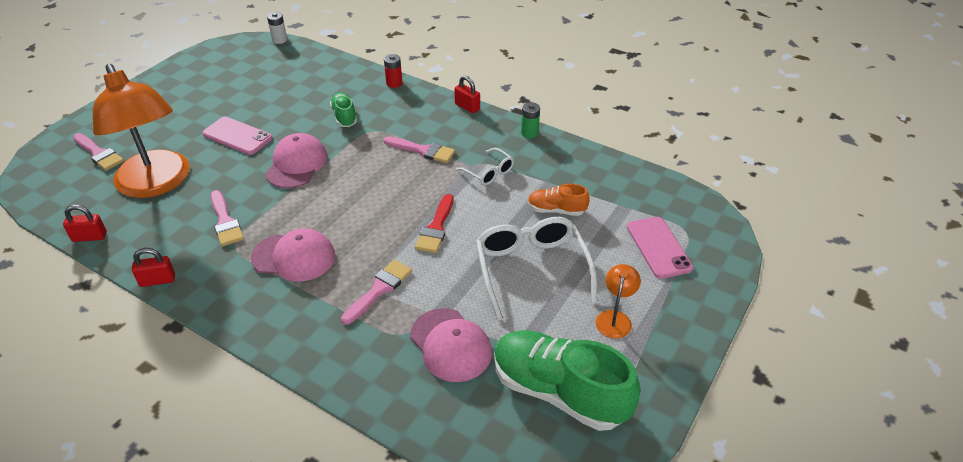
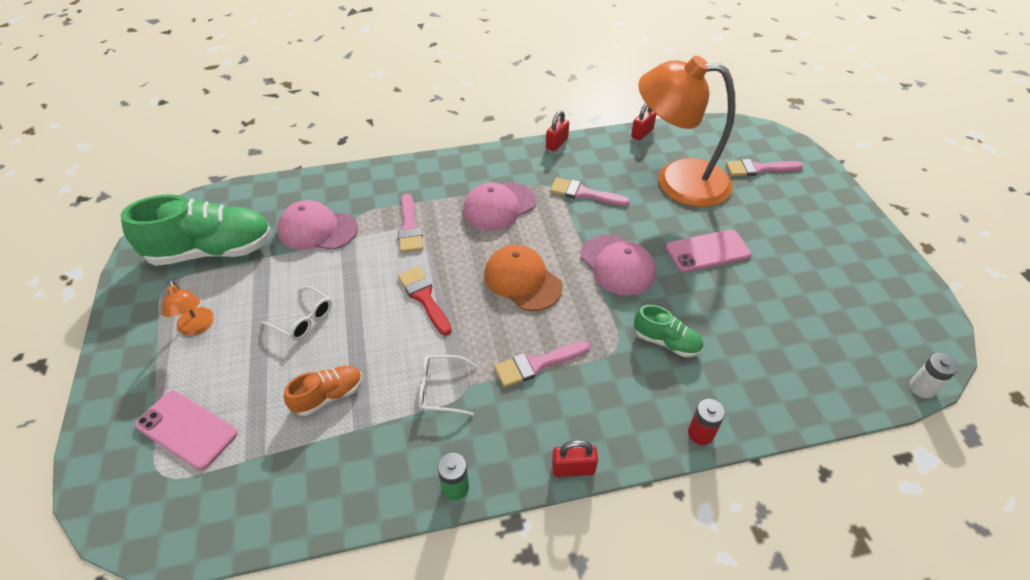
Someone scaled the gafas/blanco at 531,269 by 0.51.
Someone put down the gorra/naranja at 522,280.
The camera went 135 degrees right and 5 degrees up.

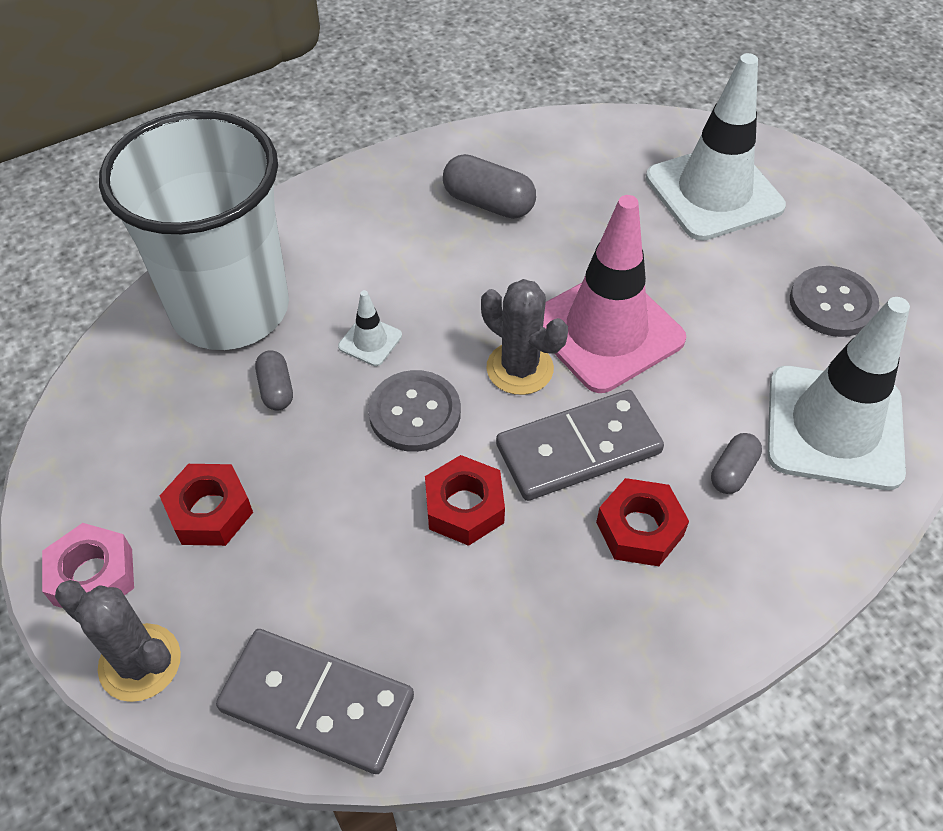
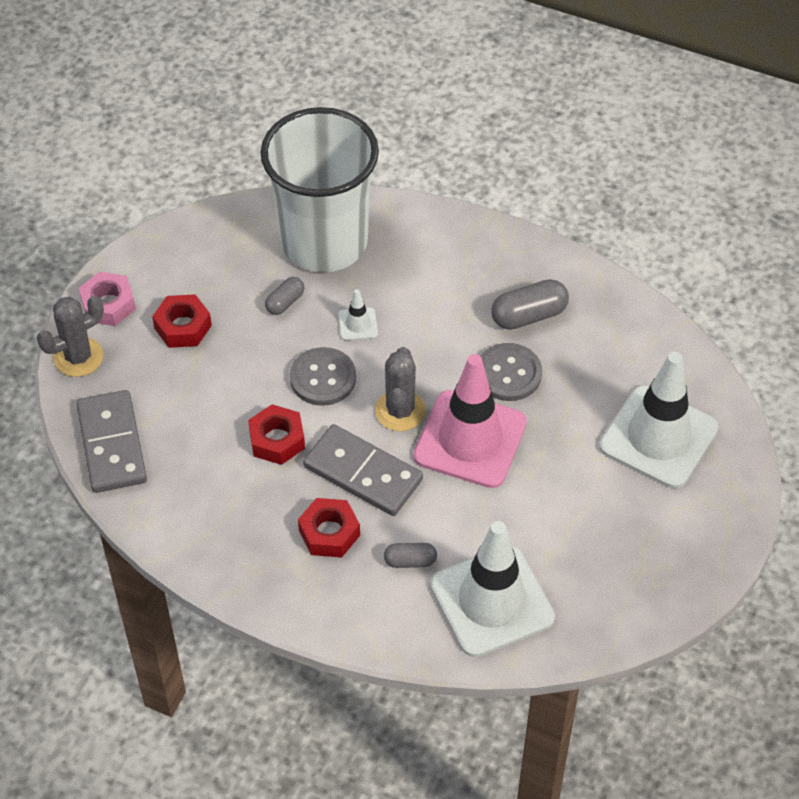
Someone rotated the cápsula/gris at 488,203 by 75 degrees clockwise.
Someone carried the botón/gris from 832,304 to 508,374.
Someone rotated the cactus/gris at 140,662 by 60 degrees clockwise.
The camera went 55 degrees right and 0 degrees up.

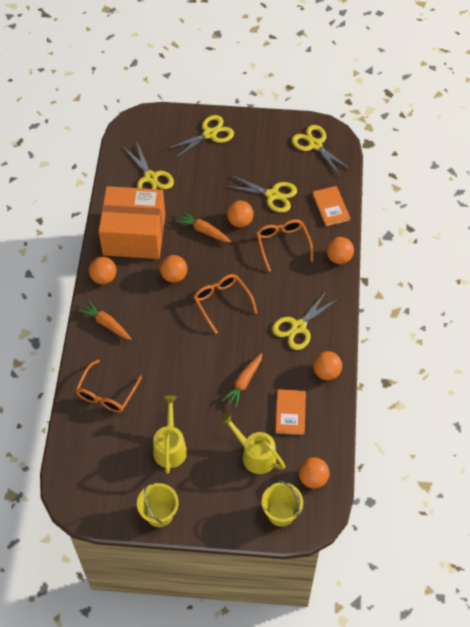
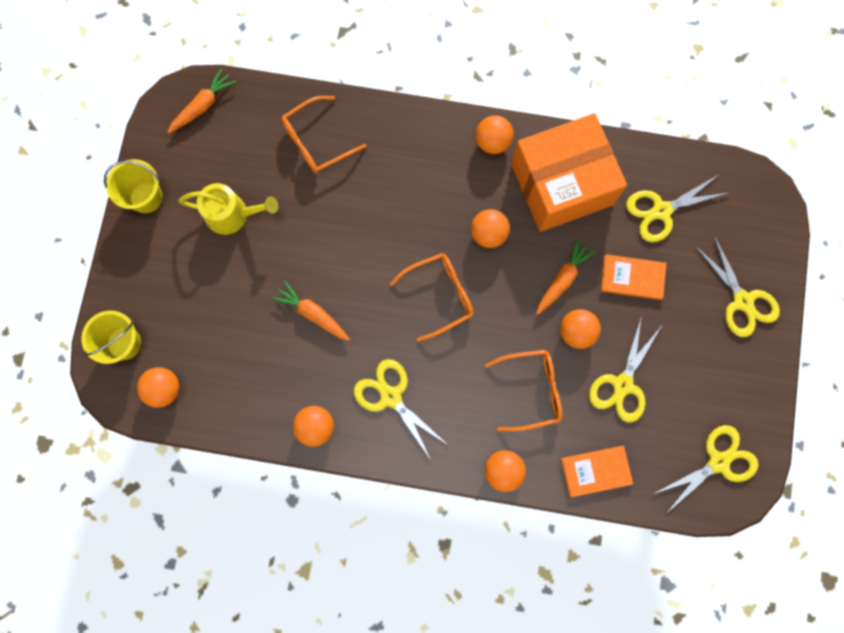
Someone rotated the caja/naranja at 134,234 by 60 degrees clockwise.
Someone carried the zanahoria/naranja from 106,323 to 203,105.
Someone rotated the gafas/naranja at 106,393 by 60 degrees counterclockwise.
Someone carried the libro/naranja from 290,413 to 632,278.
Someone took away the regadera/amarillo at 255,455.
The camera went 95 degrees right and 20 degrees up.

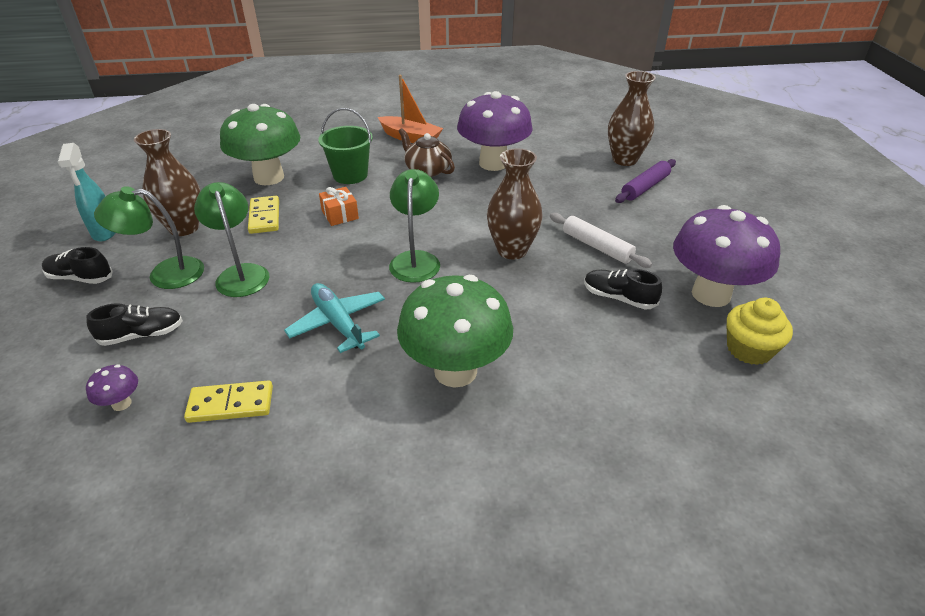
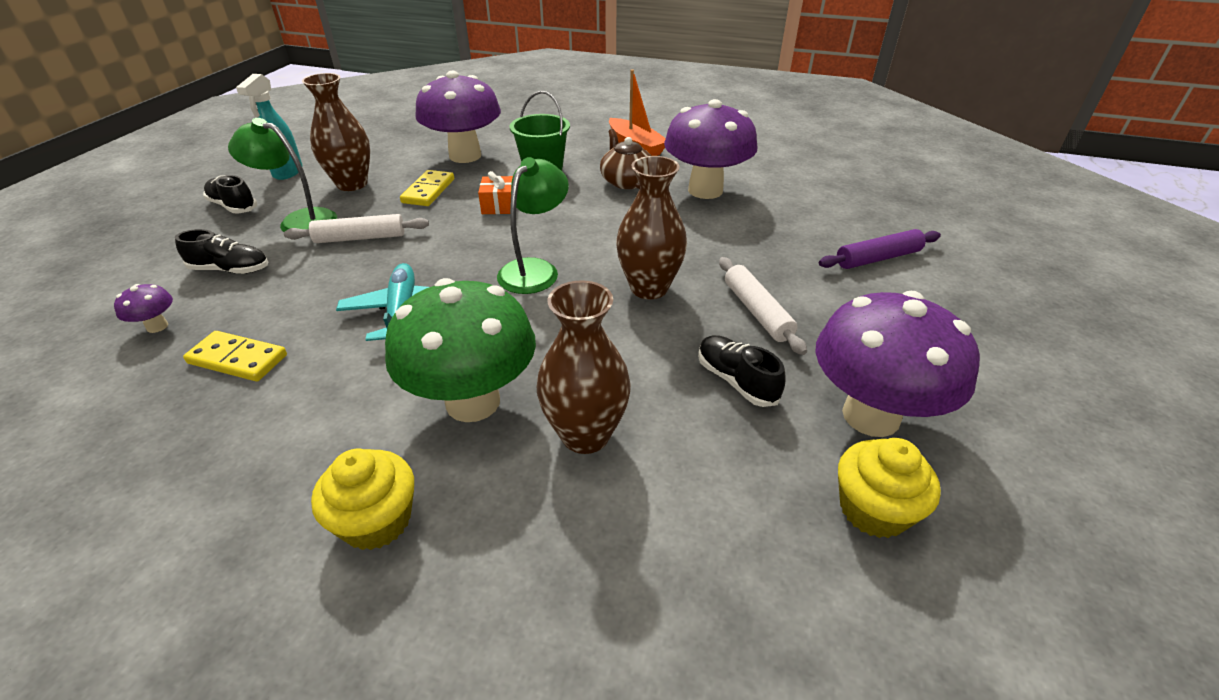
Someone carried the florero/marrón from 624,160 to 585,435.
Someone repainted the seta/verde at 269,177, which became the seta/morado at 465,156.
Someone swapped the lámpara/verde at 241,274 for the rodillo/blanco at 360,238.
Someone put down the magdalena/amarillo at 376,520.
The camera went 25 degrees right and 0 degrees up.

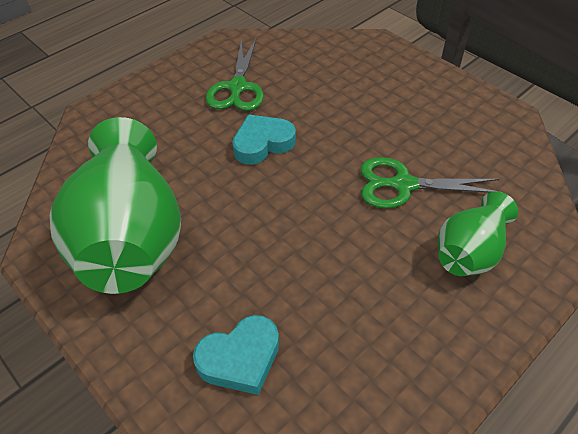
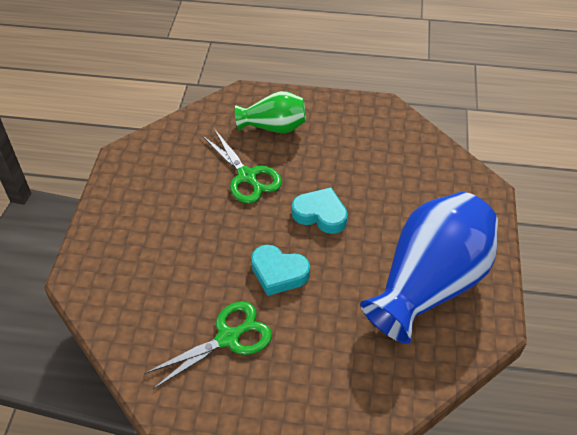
Someone repainted the florero/verde at 131,237, which became the florero/azul at 429,284.
Someone carried the corazón/turquesa from 240,358 to 320,214.
The camera went 130 degrees left and 0 degrees up.

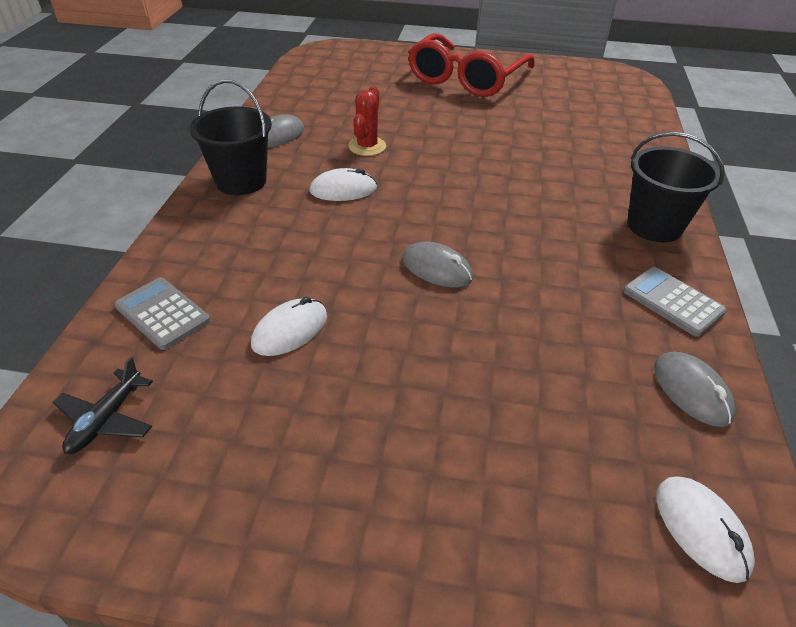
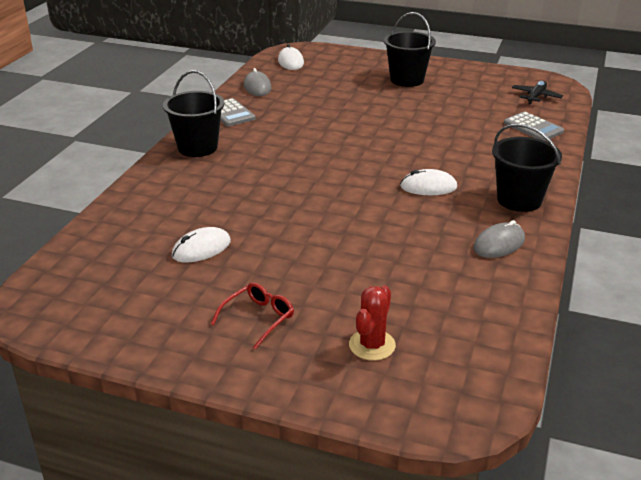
Someone scaled the gafas/rojo at 466,79 by 0.43.
Someone carried the cactus/rojo from 367,146 to 372,345.
Someone took away the ratón/gris at 437,268.
Someone carried the ratón/blanco from 290,330 to 201,249.
Someone put down the balde/negro at 407,80.
The camera went 170 degrees left and 10 degrees down.

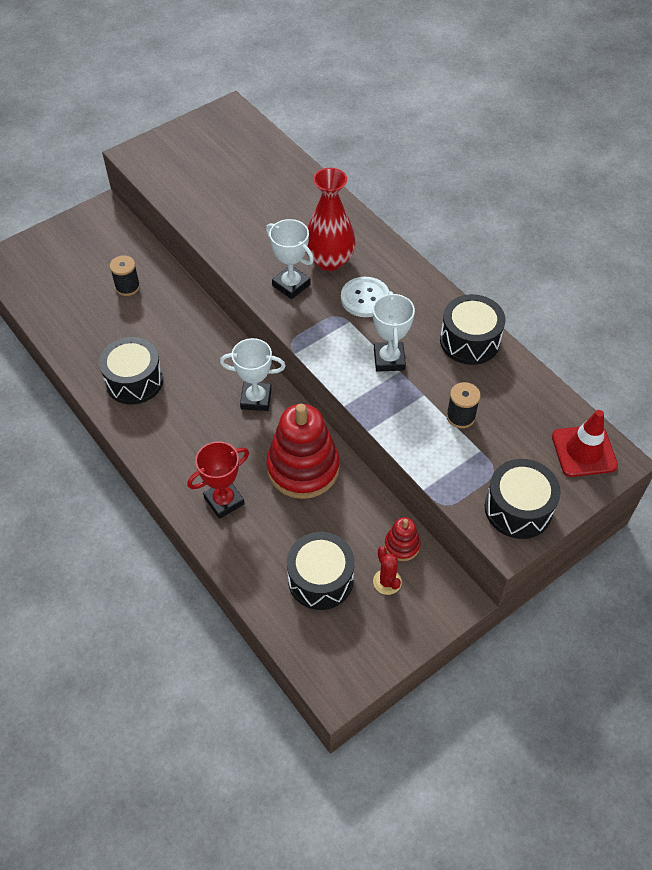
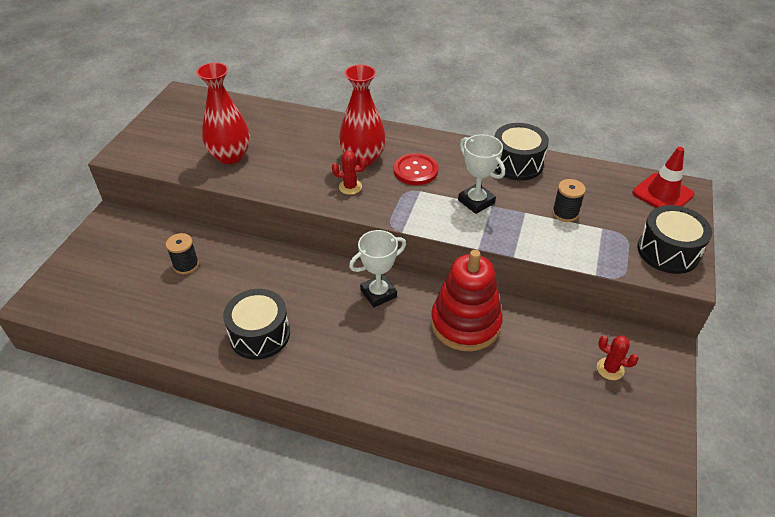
Someone swapped the trofeo/blanco at 291,285 for the cactus/rojo at 350,187.
Someone repainted the botón/blanco at 365,298, which became the botón/rojo at 415,170.
Someone took away the trofeo/rojo at 224,501.
Someone took away the juguete apilable/rojo at 402,545.
Someone took away the tambor/negro at 320,579.
Someone put down the florero/rojo at 230,156.
The camera went 35 degrees left and 10 degrees down.

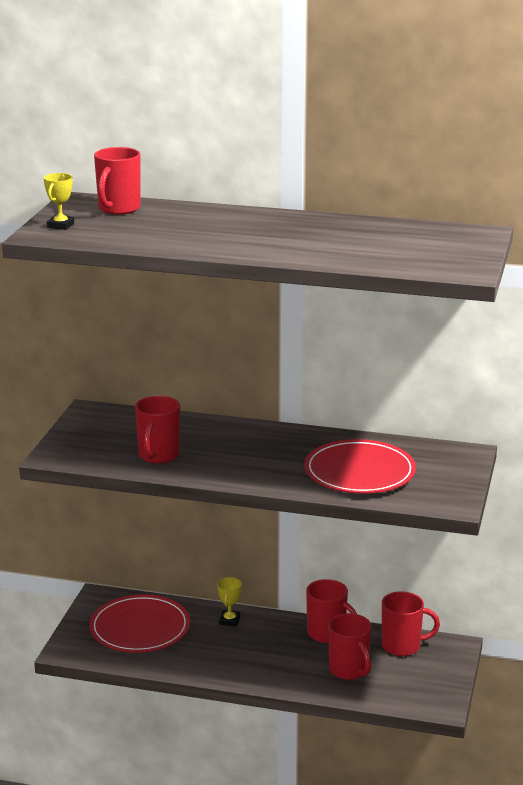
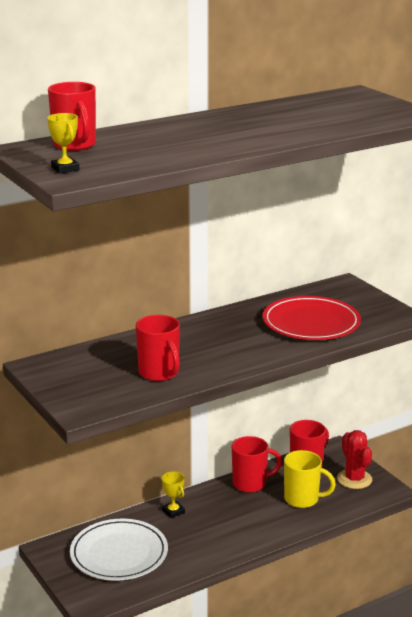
Someone repainted the plato/rojo at 140,628, which became the plato/blanco at 119,553.
Someone repainted the taza/rojo at 349,670, which became the taza/amarillo at 302,499.
Someone put down the cactus/rojo at 354,479.
The camera went 45 degrees left and 0 degrees up.

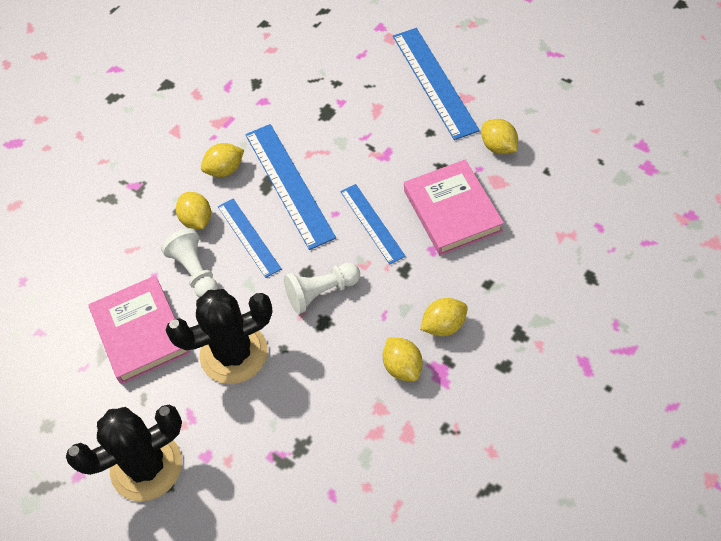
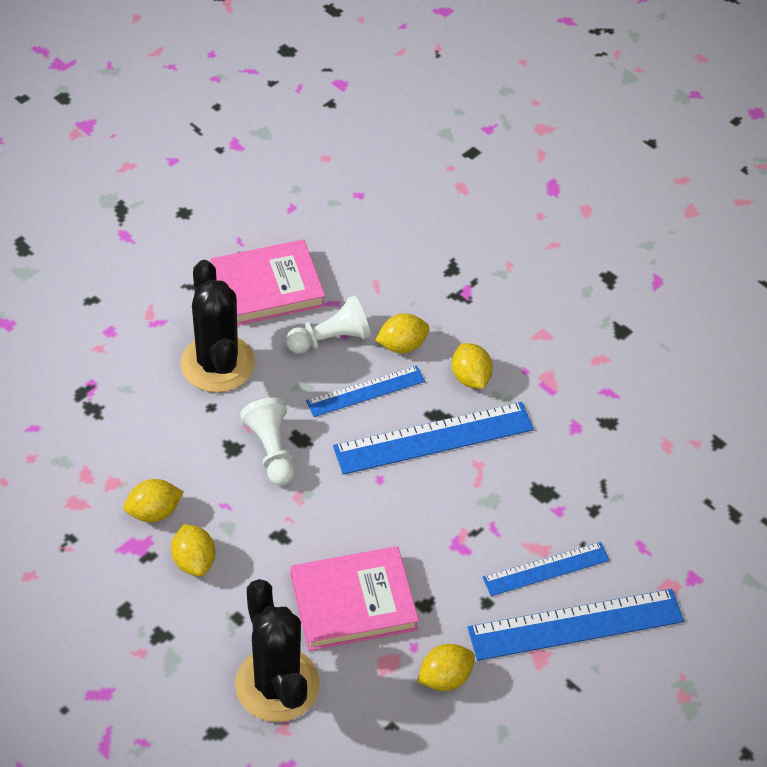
Someone carried the regla/azul from 372,223 to 546,569.
Someone carried the cactus/negro from 146,466 to 277,684.
The camera went 90 degrees right and 5 degrees down.

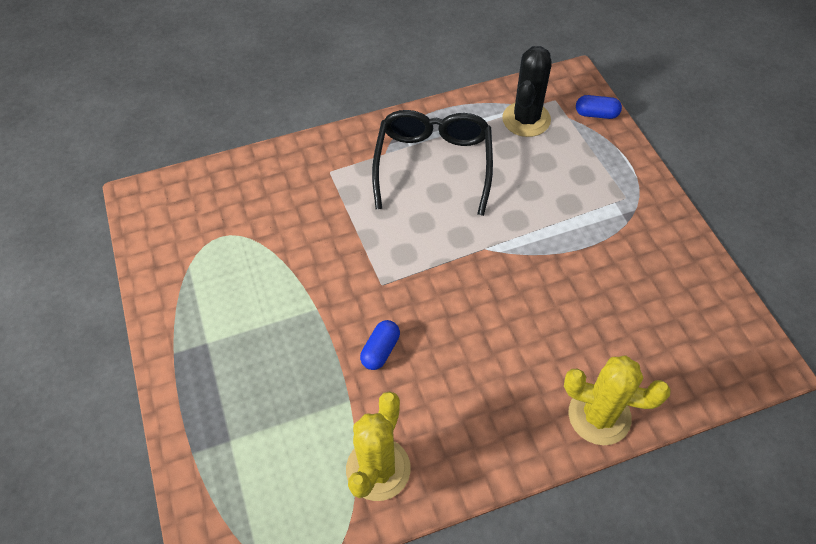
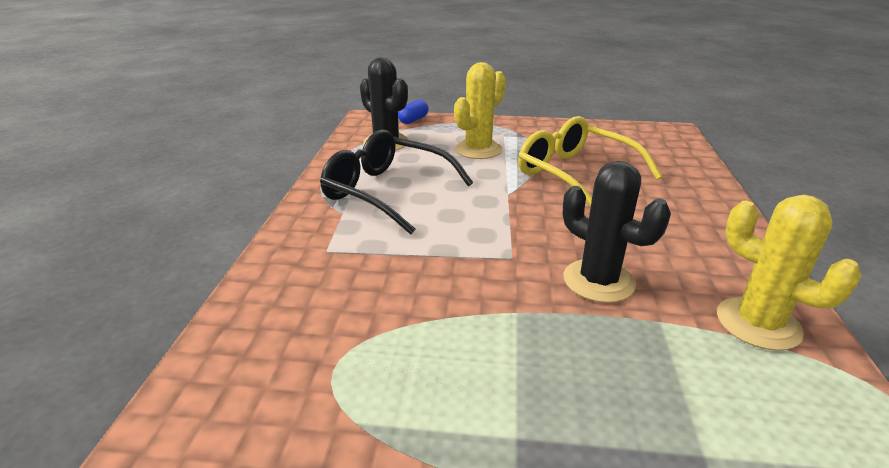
Someone swapped the cápsula/azul at 380,350 for the cactus/negro at 598,281.
Someone carried the cactus/amarillo from 599,415 to 478,150.
Someone put down the gafas/amarillo at 575,174.
The camera went 65 degrees left and 25 degrees down.

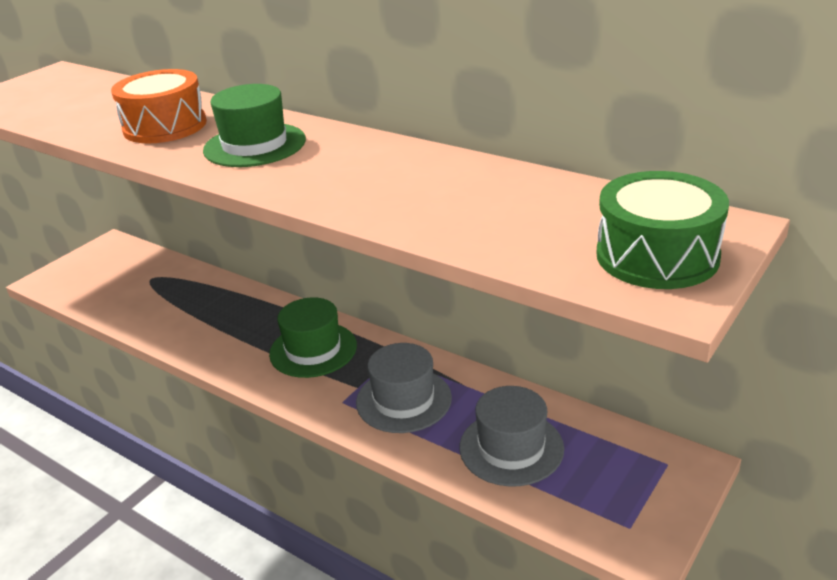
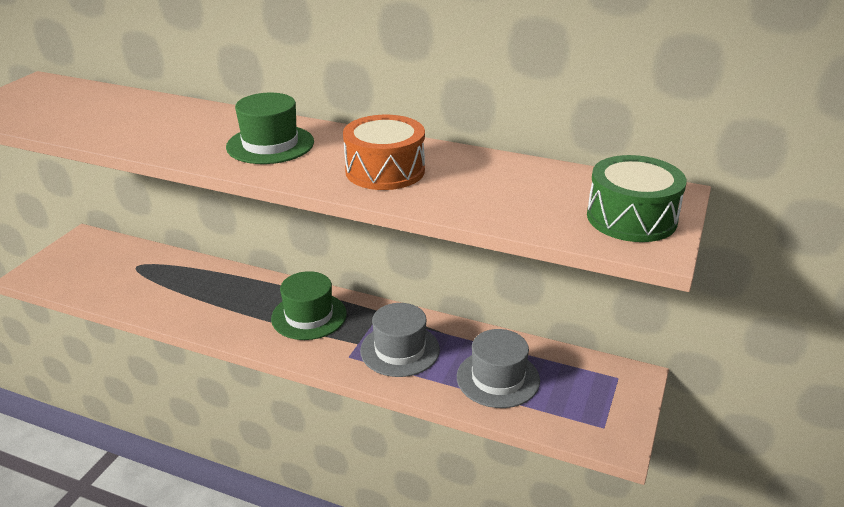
Someone carried the tambor/naranja from 165,126 to 385,170.
The camera went 15 degrees left and 0 degrees up.

